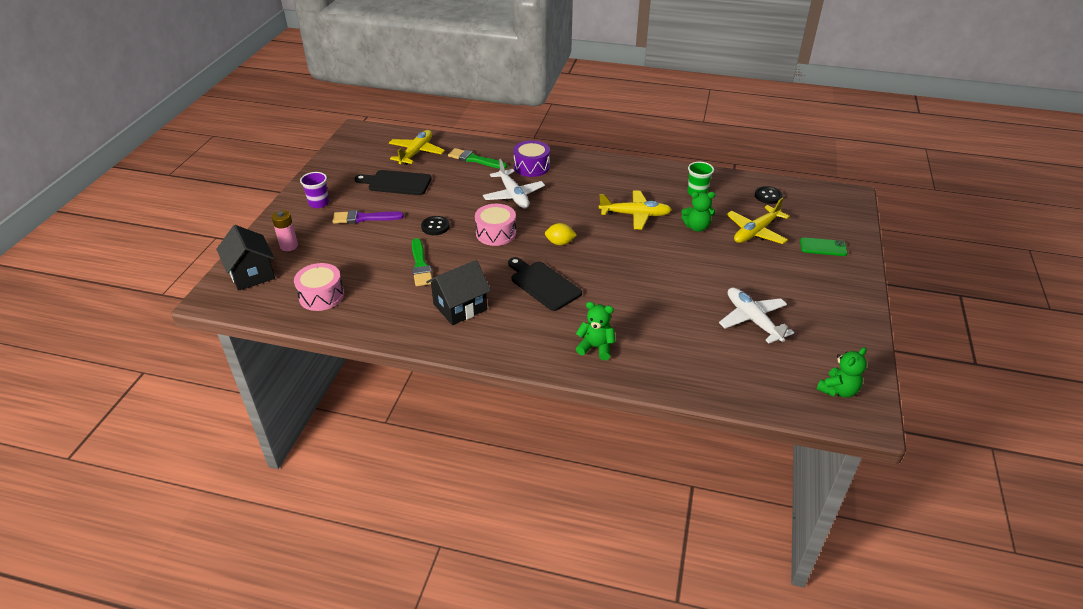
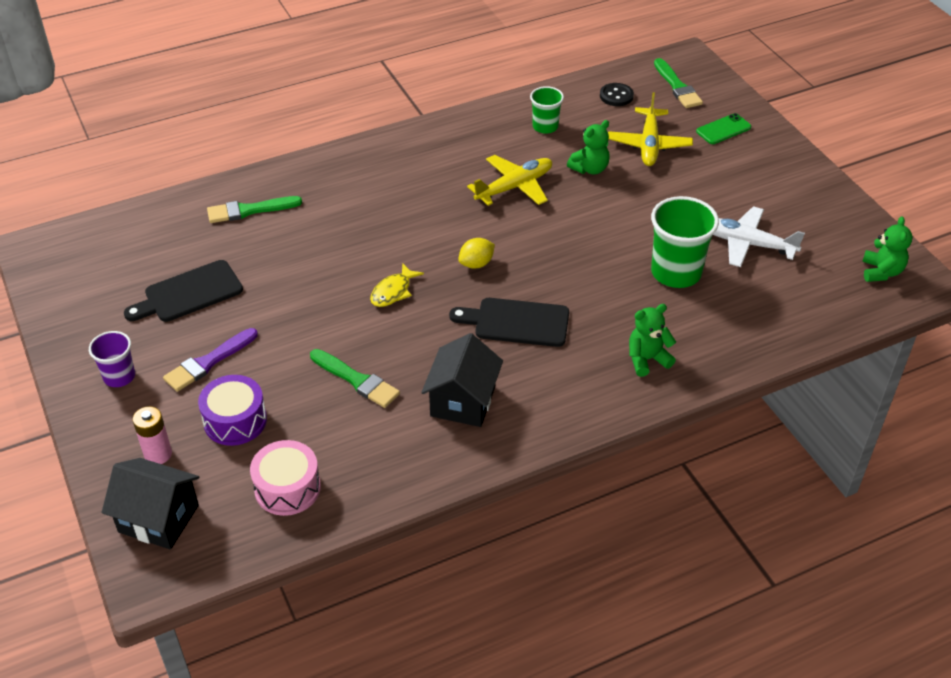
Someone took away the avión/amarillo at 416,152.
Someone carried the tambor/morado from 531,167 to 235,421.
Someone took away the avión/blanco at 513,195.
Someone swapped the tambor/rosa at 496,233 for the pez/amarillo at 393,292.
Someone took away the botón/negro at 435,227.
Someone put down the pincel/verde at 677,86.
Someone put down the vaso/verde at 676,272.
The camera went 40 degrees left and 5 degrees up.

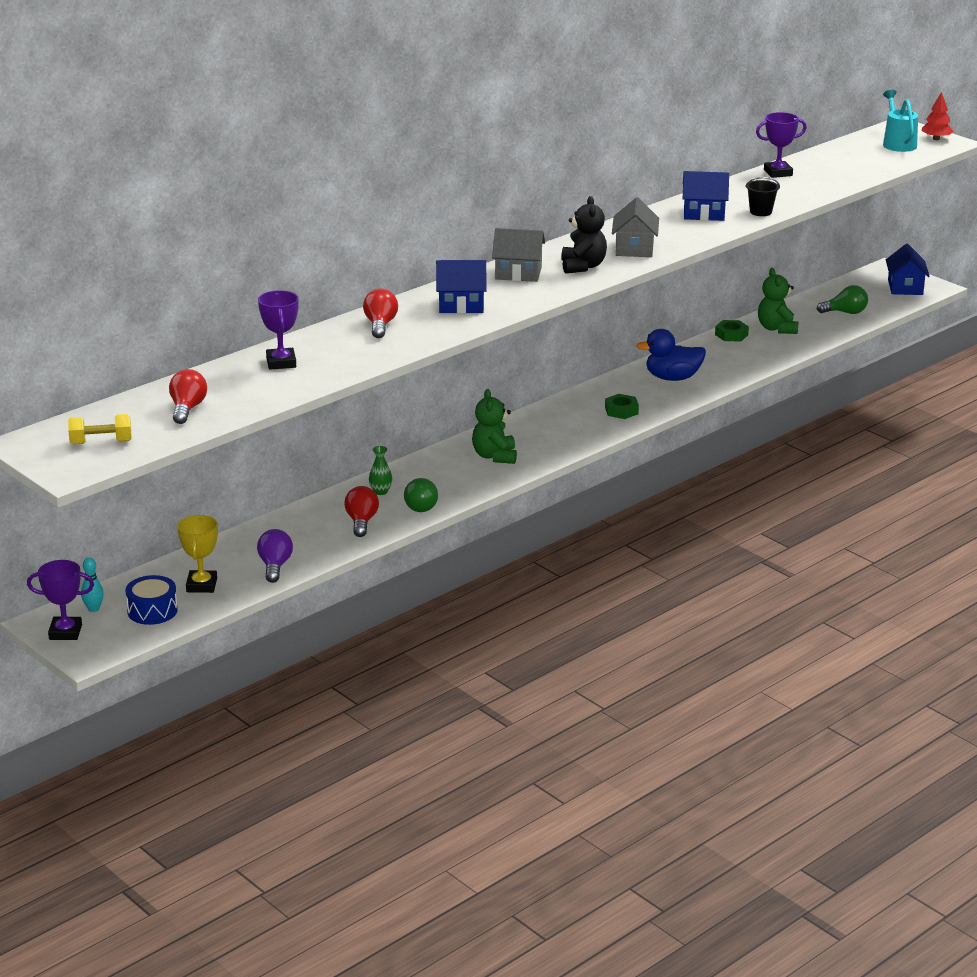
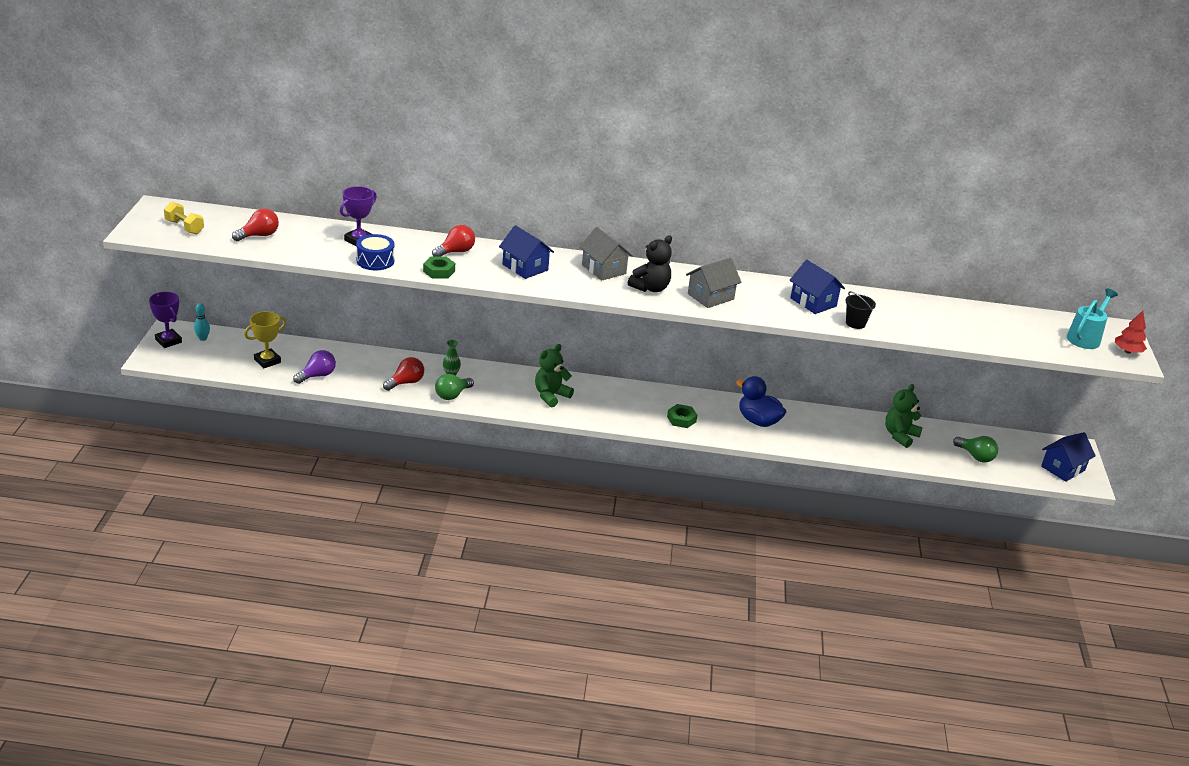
Someone took away the trofeo/morado at 778,173.
Someone carried the tuerca/verde from 731,335 to 439,271.
Someone carried the tambor/azul from 152,611 to 375,261.
The camera went 45 degrees right and 5 degrees up.

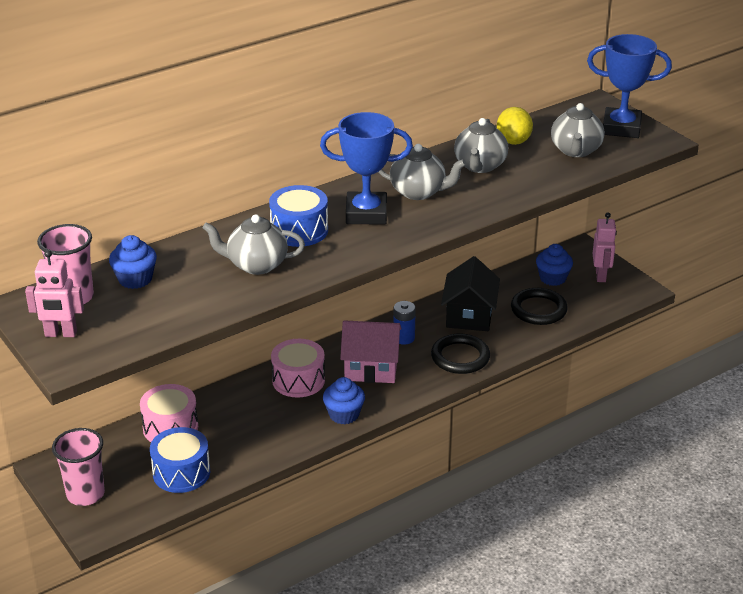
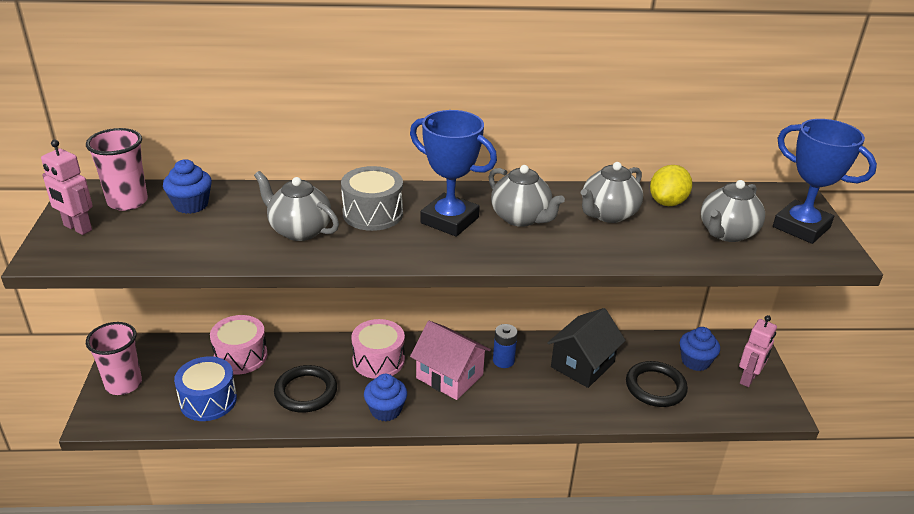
Someone repainted the tambor/azul at 299,230, which became the tambor/gris at 373,213.
Someone carried the anillo/negro from 460,357 to 306,392.
The camera went 30 degrees right and 0 degrees up.

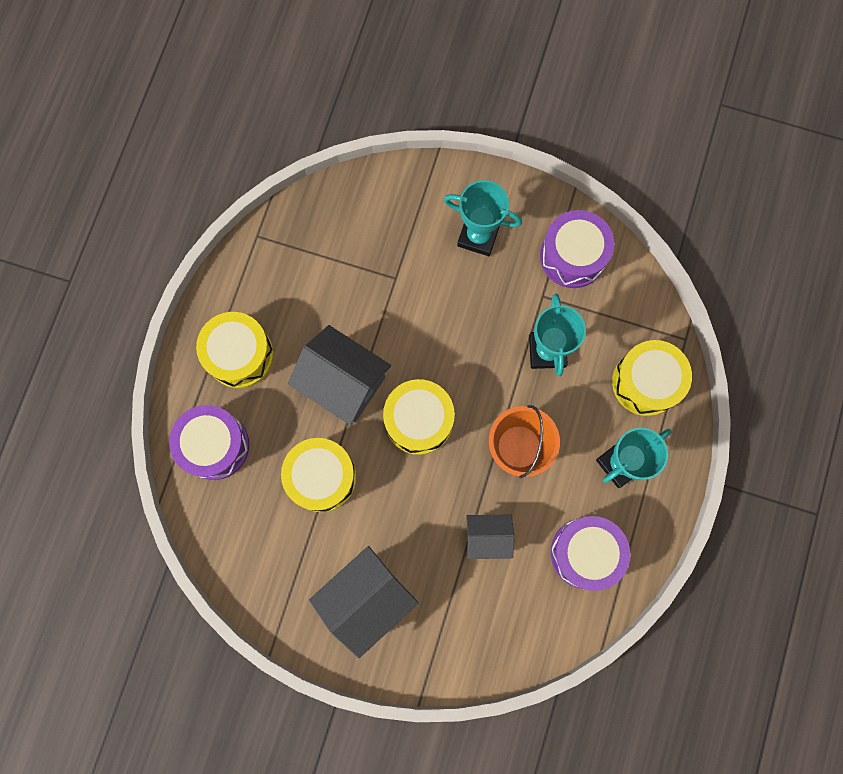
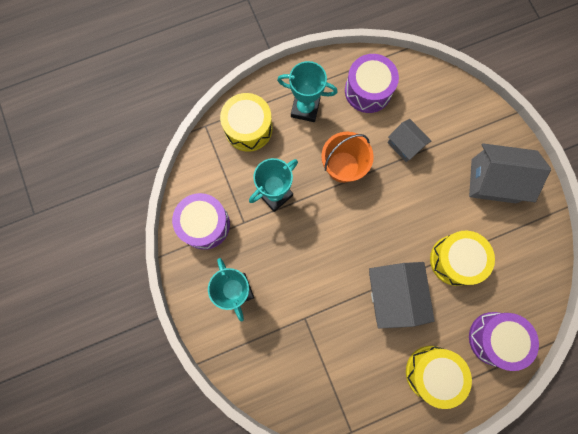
Someone took away the tambor/amarillo at 419,420.
The camera went 130 degrees left and 0 degrees up.

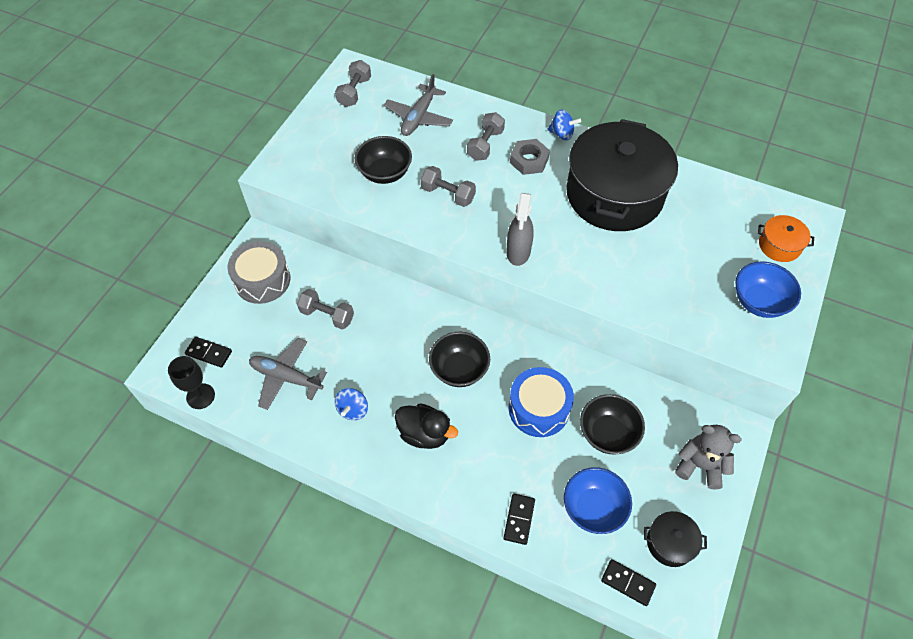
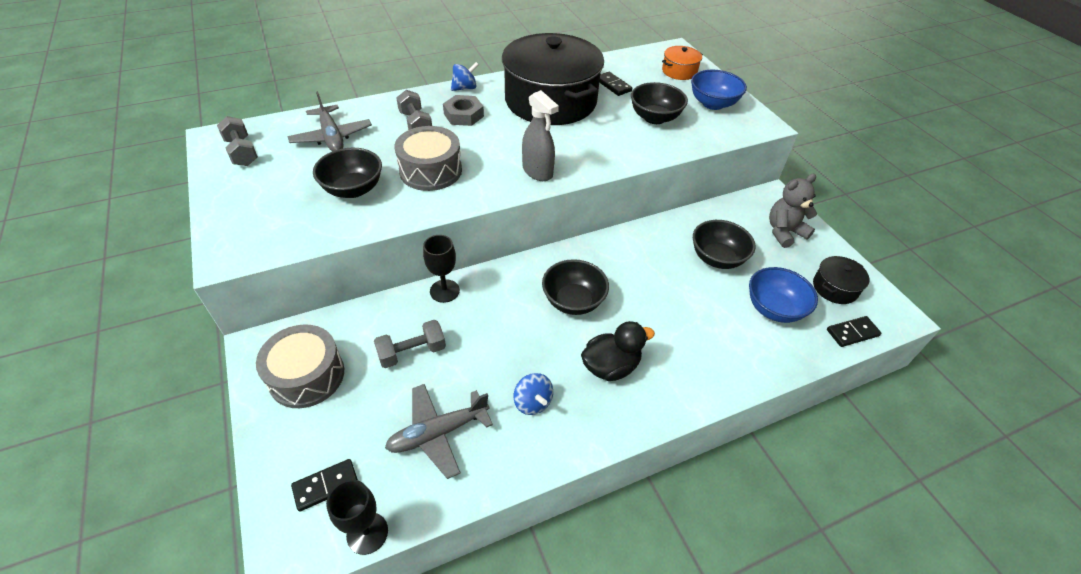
Someone swapped the mancuerna/gris at 448,194 for the tambor/gris at 430,171.
Someone took away the tambor/azul at 539,408.
Someone carried the ficha de dominó/negro from 519,519 to 613,85.
Someone put down the cuenco/negro at 654,118.
Someone put down the copa/negro at 444,291.
The camera went 50 degrees left and 10 degrees down.

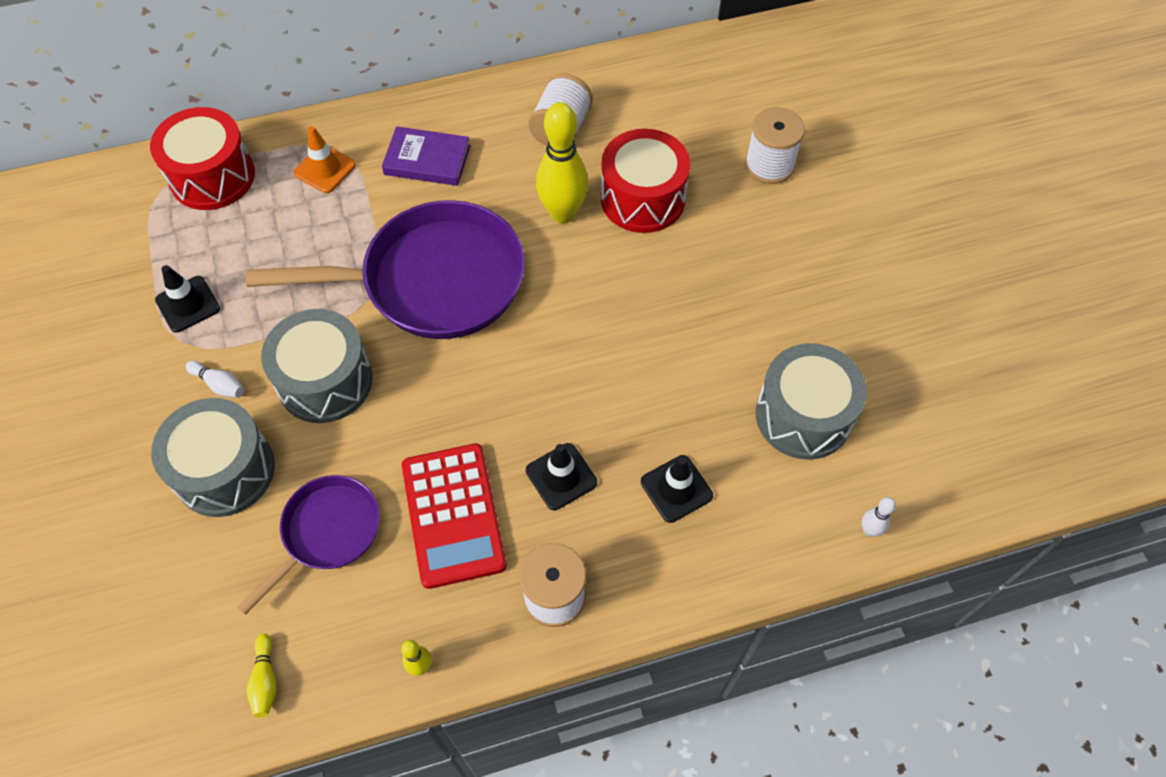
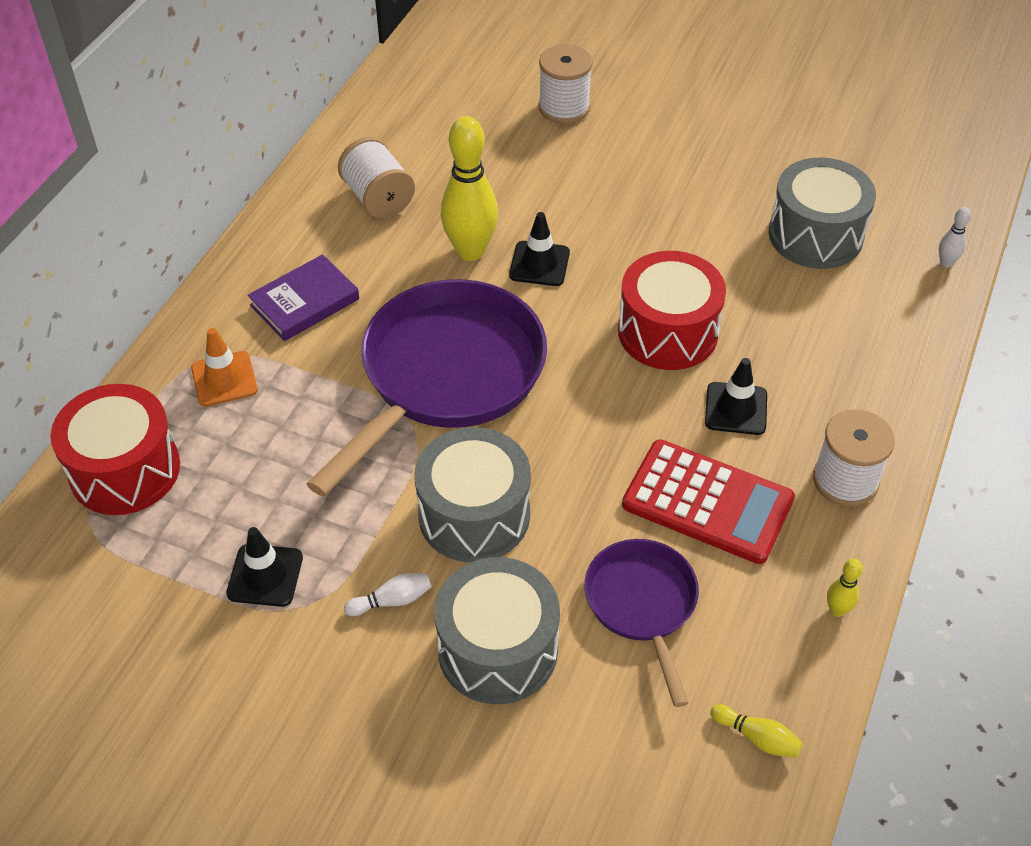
Someone carried the tambor/rojo from 643,198 to 667,332.
Someone carried the cono de tráfico/negro from 676,489 to 539,264.
The camera went 50 degrees left and 10 degrees down.

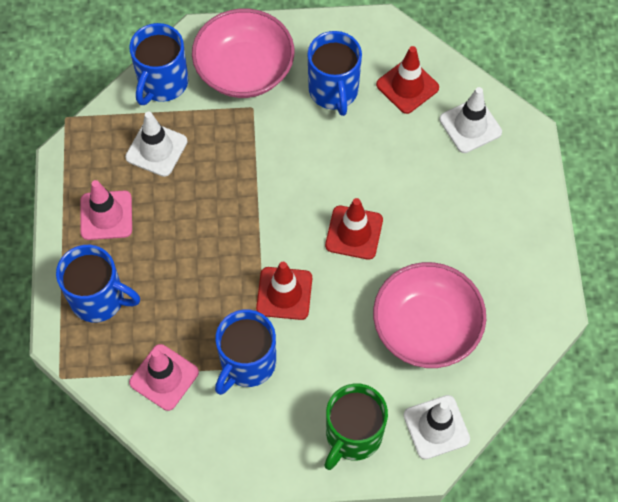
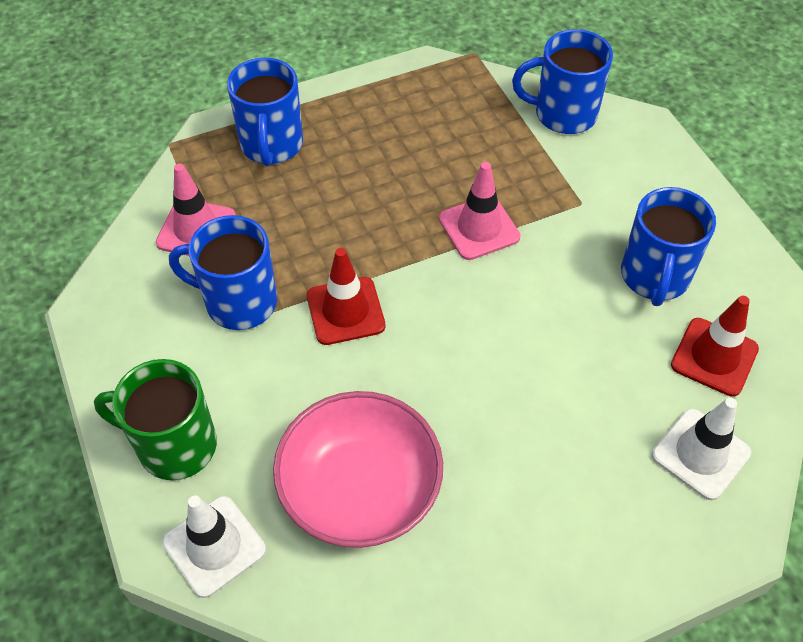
Someone took away the cuenco/rosa at 244,70.
Someone rotated the taza/azul at 334,91 by 45 degrees counterclockwise.
Someone took away the cono de tráfico/blanco at 156,149.
Someone carried the cono de tráfico/rosa from 106,215 to 479,228.
Someone took away the cono de tráfico/rojo at 354,232.
The camera went 70 degrees right and 10 degrees down.

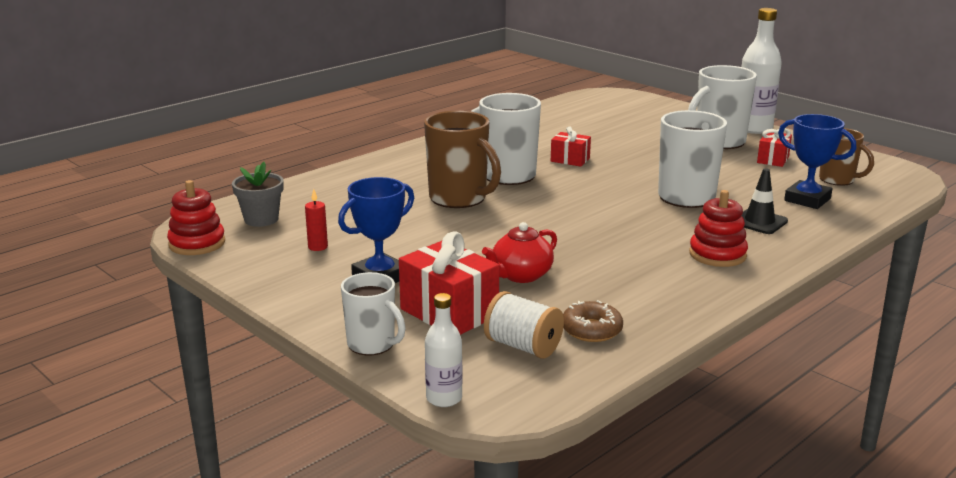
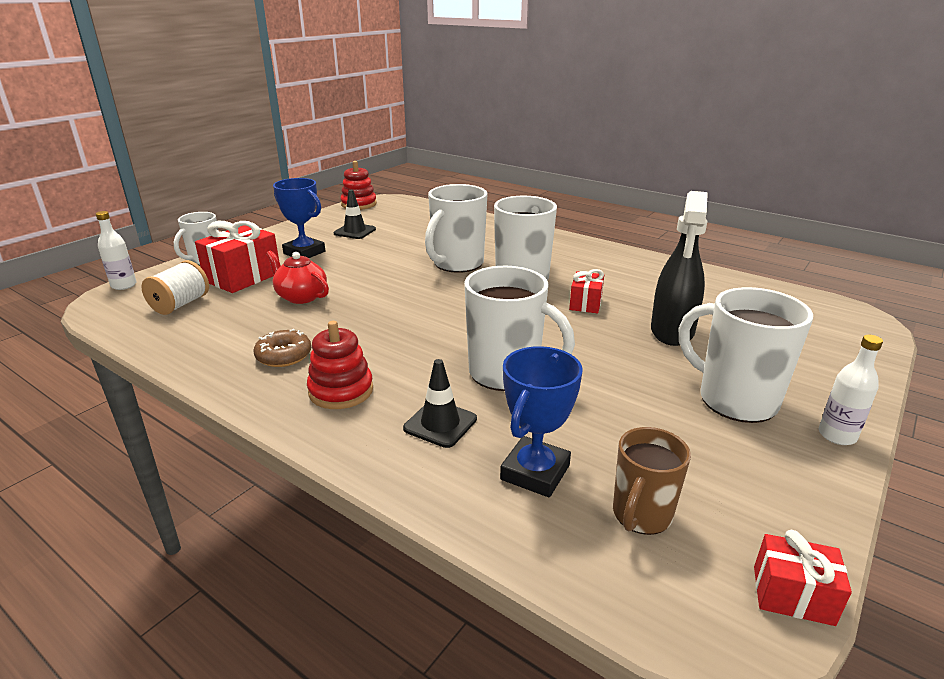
Someone scaled the botella/blanco at 753,128 by 0.56.
Someone repainted the taza/marrón at 459,199, which became the taza/blanco at 457,264.
Someone carried the regalo/rojo from 773,159 to 793,595.
Someone took away the maceta/gris at 261,219.
Someone swapped the vela/rojo at 318,247 for the cono de tráfico/negro at 355,231.
Someone carried the rosquilla/marrón from 591,330 to 284,356.
Someone put down the pulverizador/negro at 672,331.
The camera went 80 degrees right and 5 degrees up.

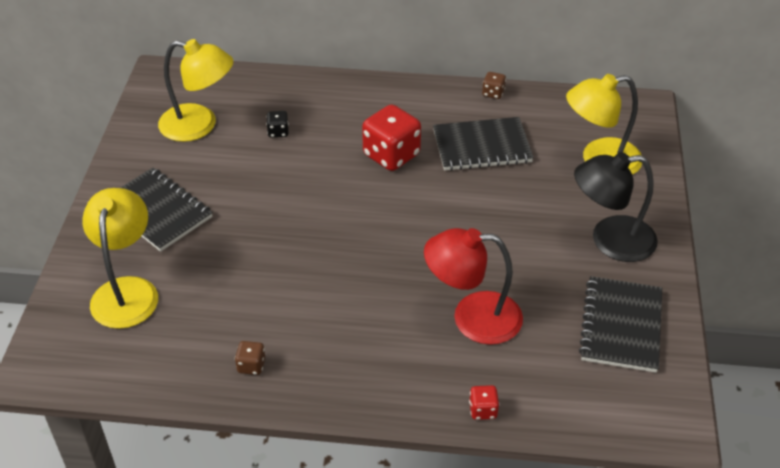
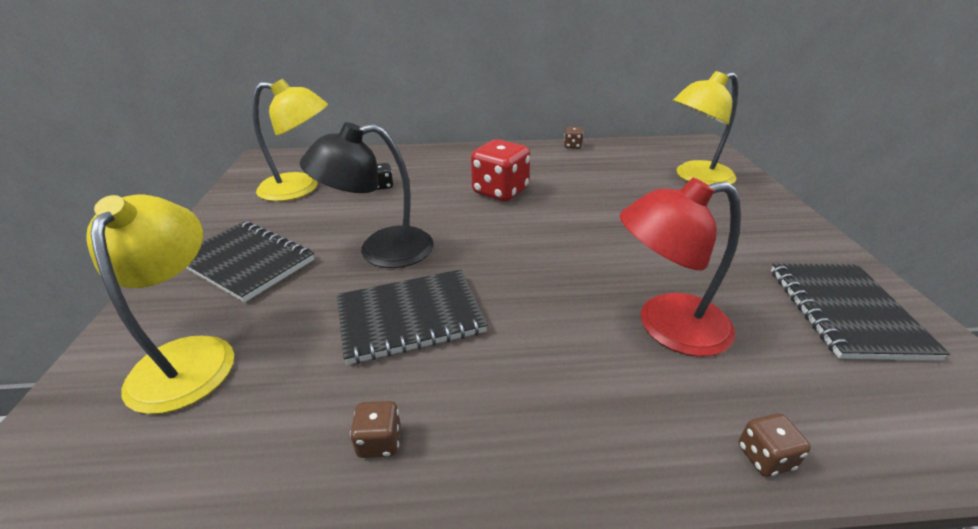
Someone carried the cuaderno/negro from 482,146 to 410,317.
Someone carried the lámpara/negro from 610,240 to 381,250.
Someone repainted the dado/rojo at 483,410, which became the dado/marrón at 764,457.
The camera went 10 degrees left and 10 degrees down.

